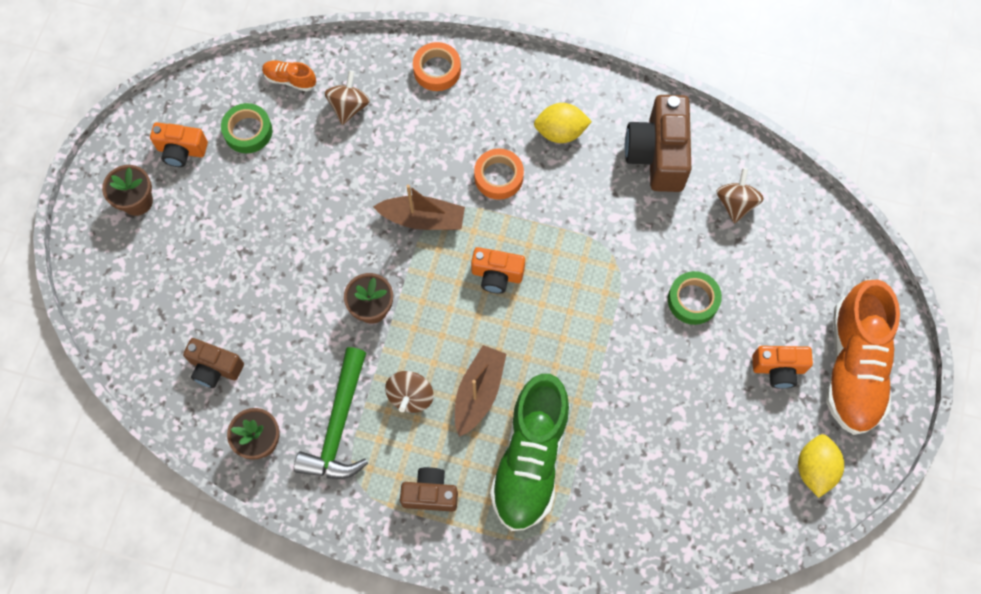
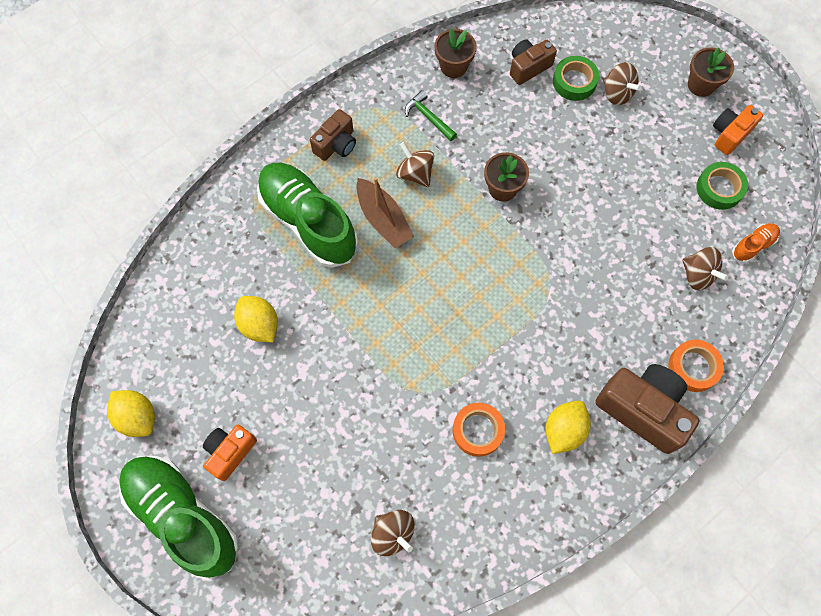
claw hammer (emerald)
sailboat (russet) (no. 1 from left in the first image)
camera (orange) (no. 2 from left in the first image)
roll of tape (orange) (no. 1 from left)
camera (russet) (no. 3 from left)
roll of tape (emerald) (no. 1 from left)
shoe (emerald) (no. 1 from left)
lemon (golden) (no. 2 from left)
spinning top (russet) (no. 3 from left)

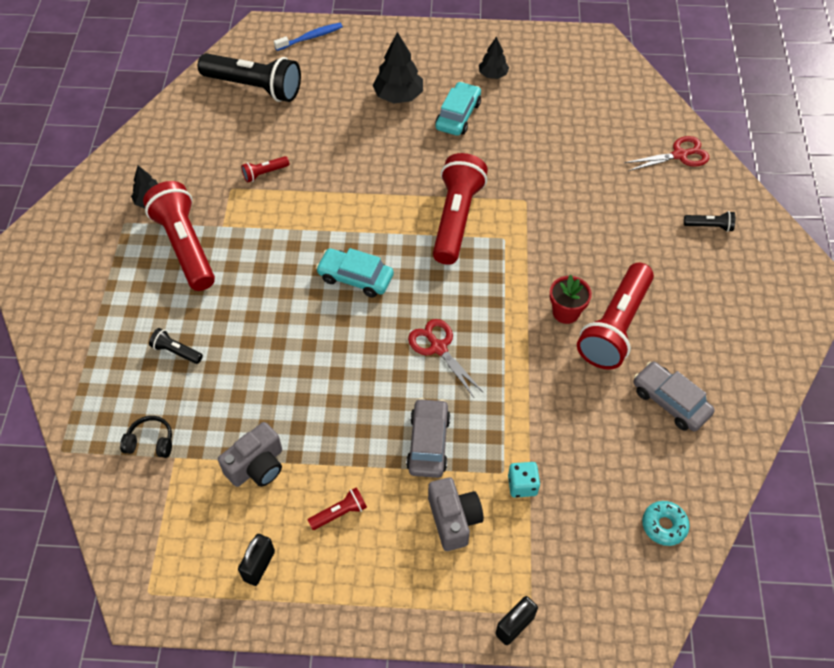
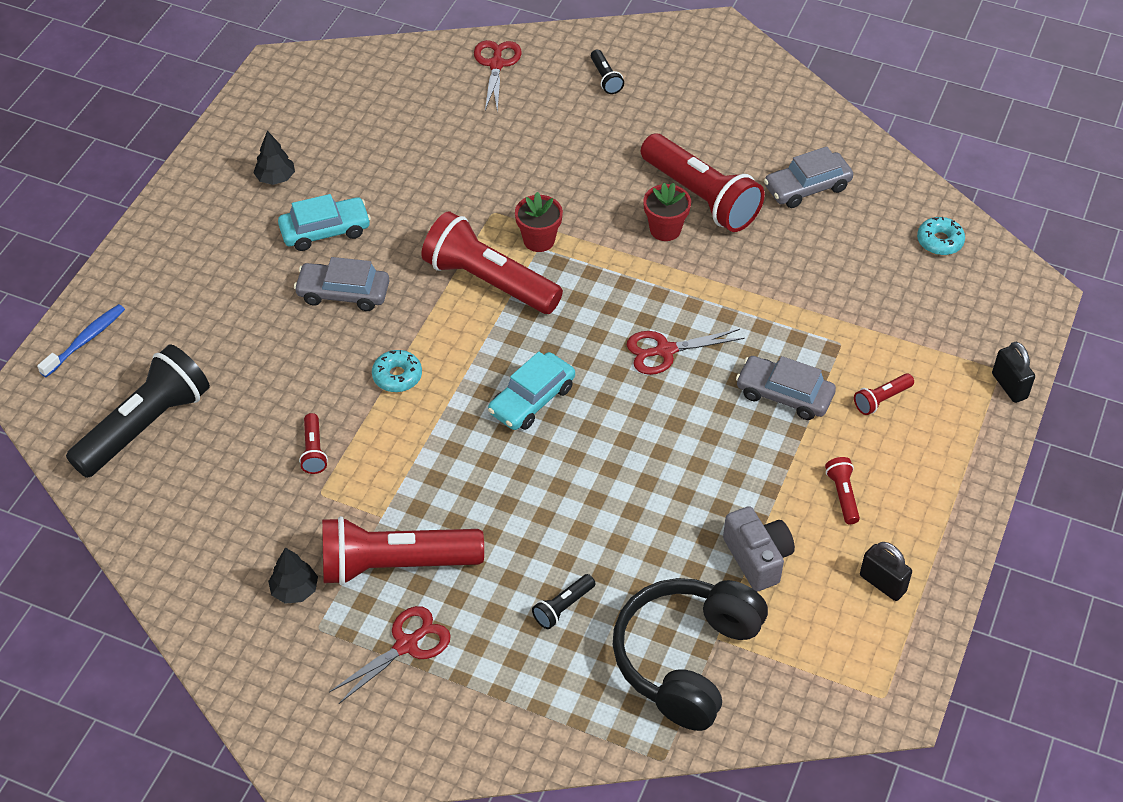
headphones (black)
toothbrush (royal blue)
tree (black) (no. 2 from left in the first image)
pocket torch (crimson) (no. 6 from left)
toy car (teal) (no. 1 from left)
die (teal)
pocket torch (black) (no. 3 from left)
toy car (gray) (no. 1 from left)
scissors (crimson) (no. 1 from left)
doughnut (teal) (no. 1 from left)
potted plant (crimson) (no. 1 from left)

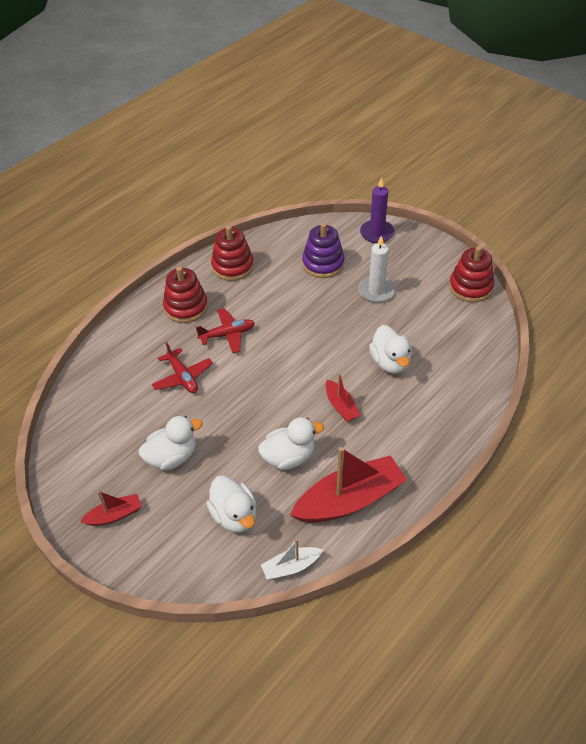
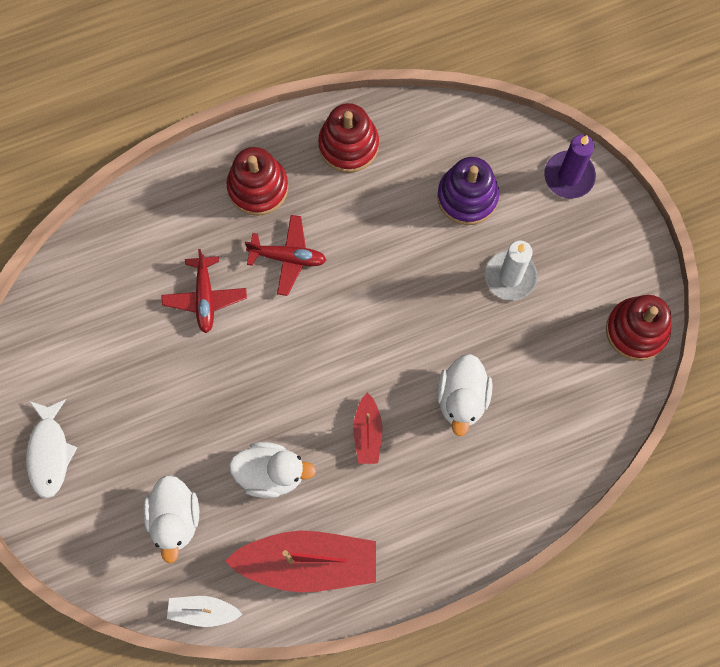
fish (white)
duck (white) (no. 1 from left in the first image)

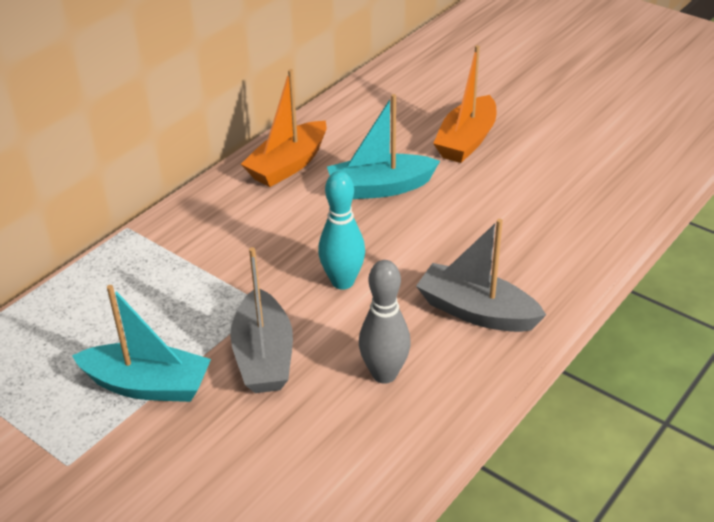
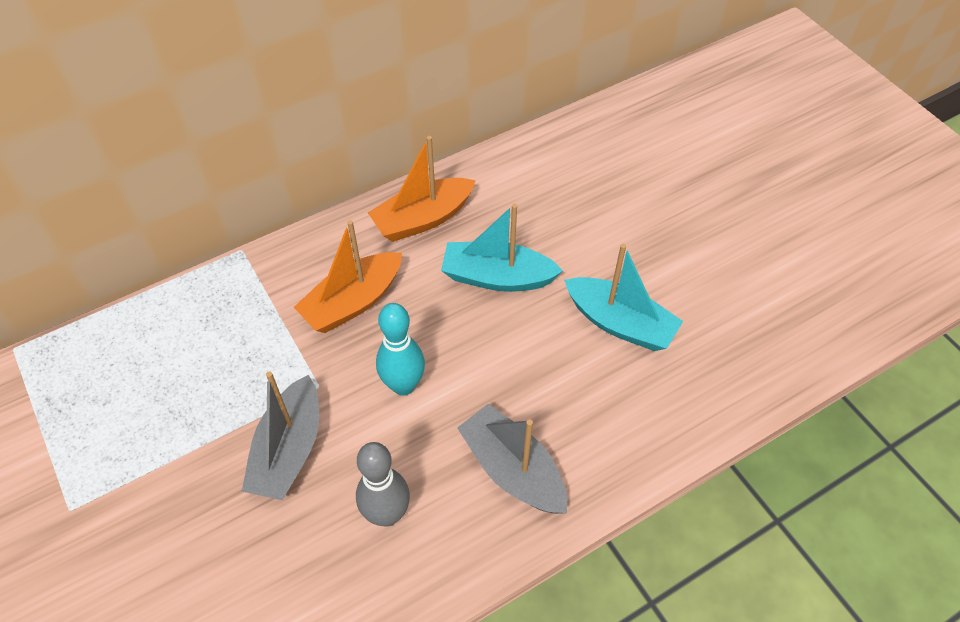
sailboat (teal) (no. 2 from left)
sailboat (orange) (no. 1 from left)

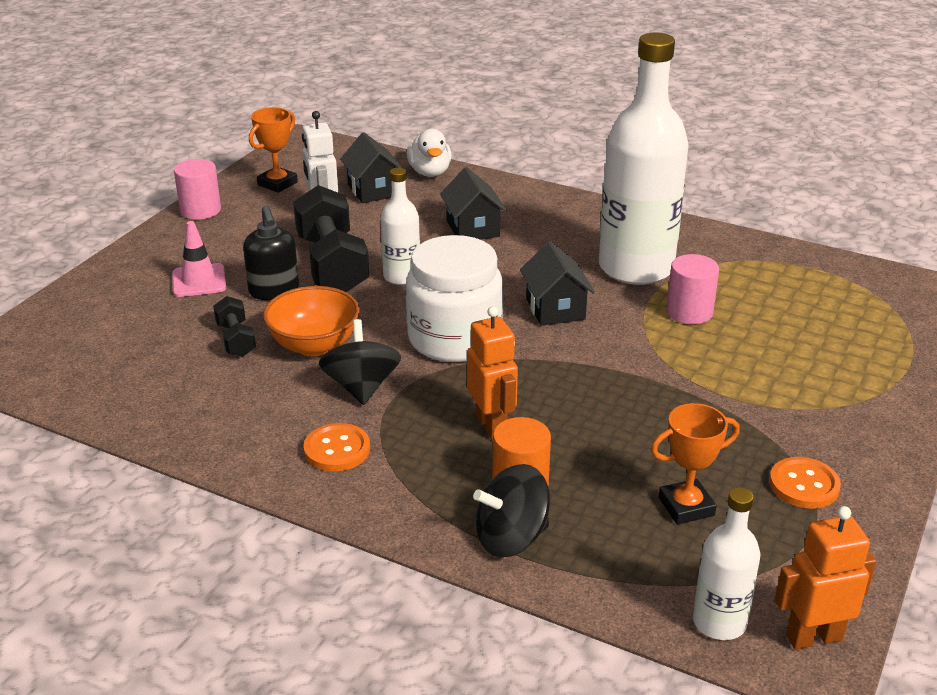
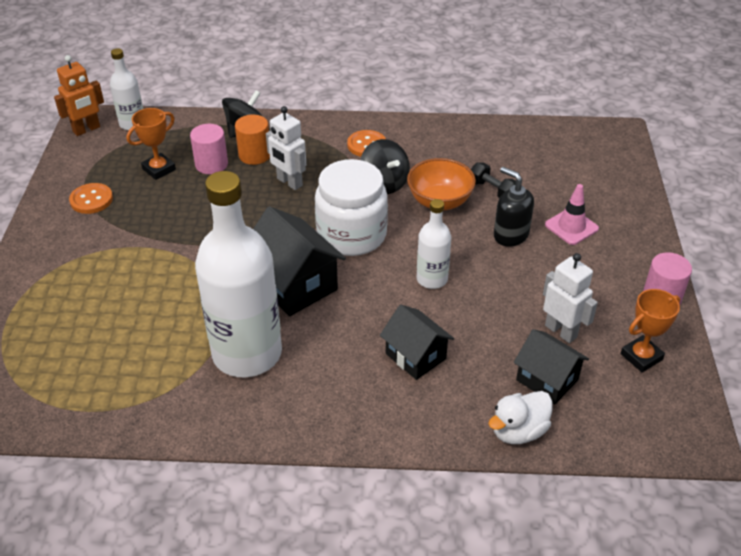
trophy (orange) (no. 2 from left)
free weight (black) (no. 2 from left in the first image)
duck (white)
robot (white) (no. 1 from left)
cottage (black) (no. 1 from left)
cylinder shape (rosy) (no. 1 from left)

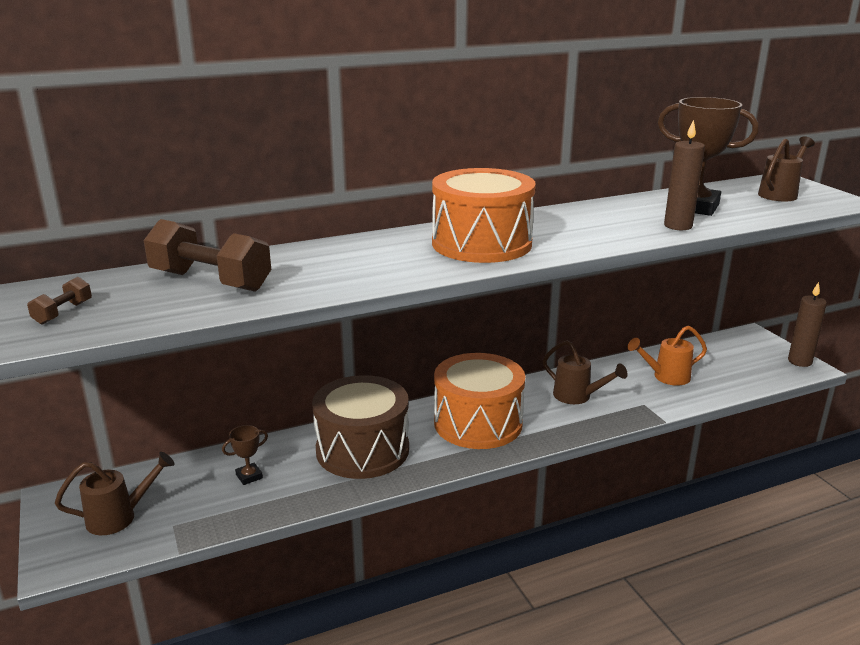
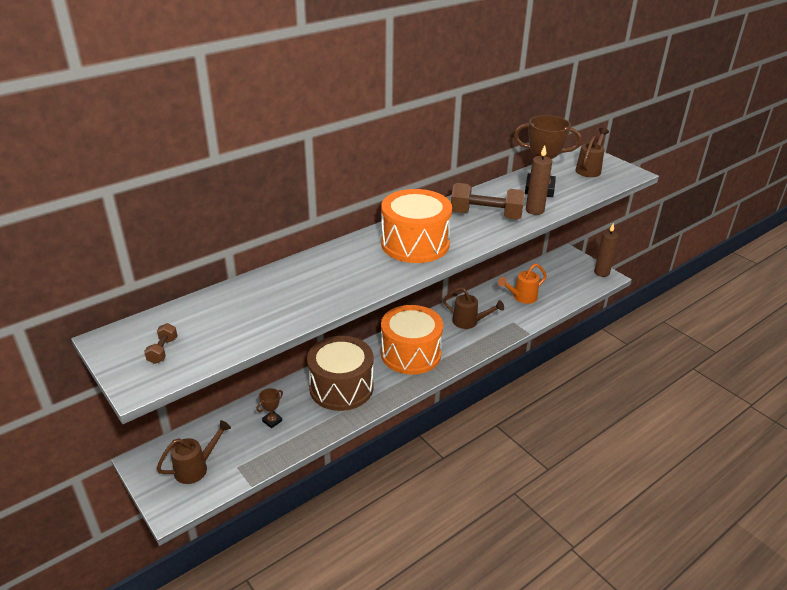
free weight (russet) (no. 2 from left)

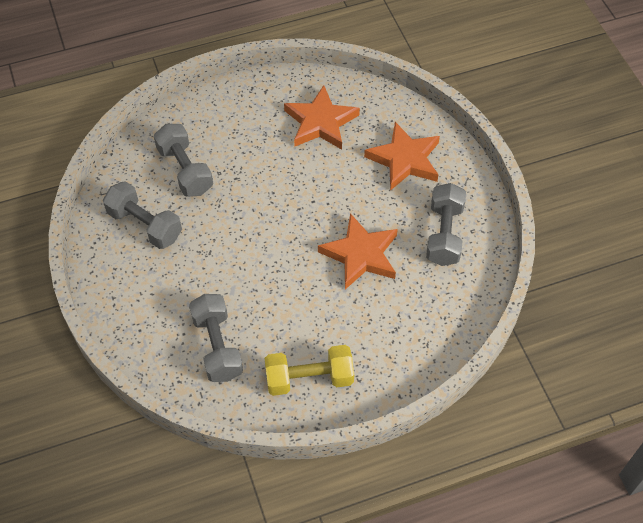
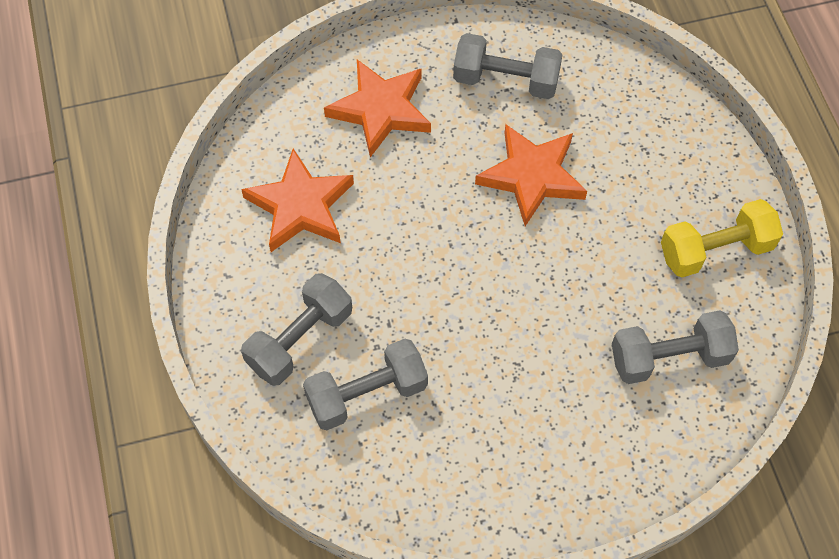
free weight (gray) (no. 1 from left)
free weight (golden)

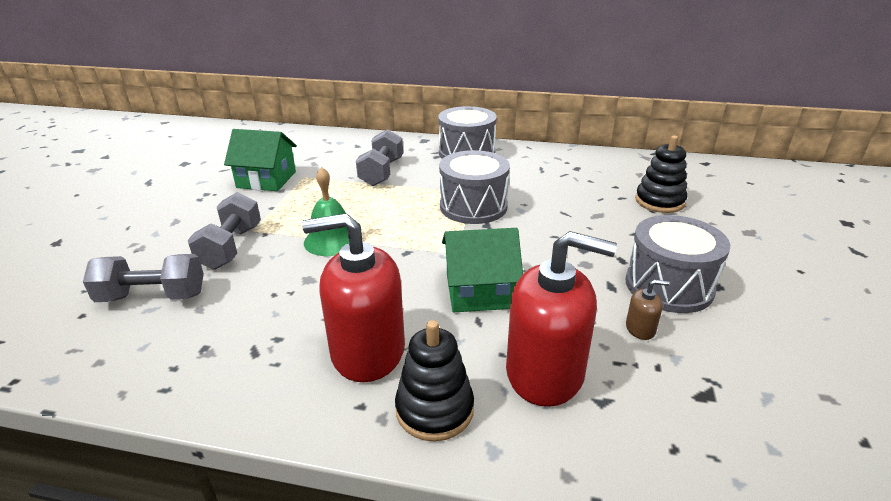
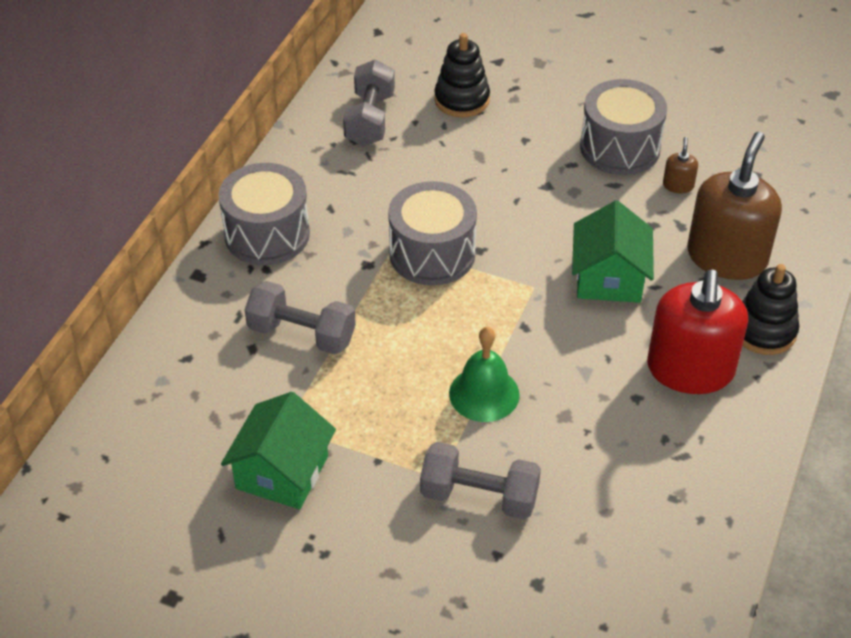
free weight (gray) (no. 2 from left)
pump bottle (russet) (no. 2 from left)

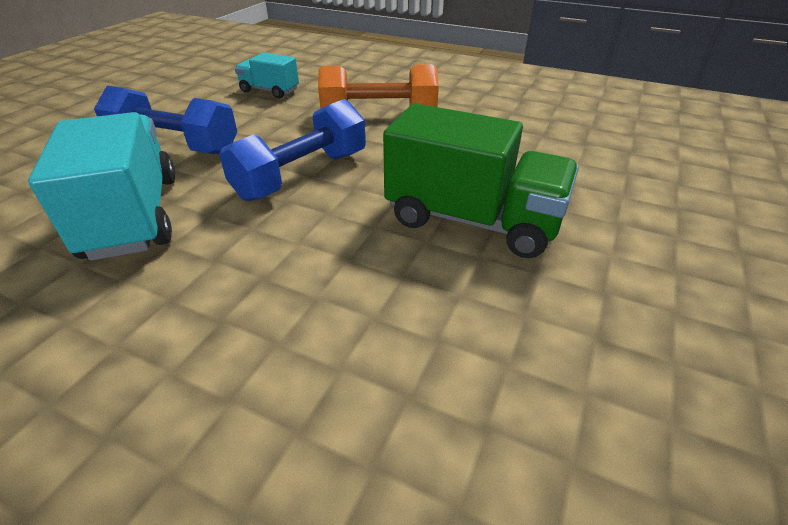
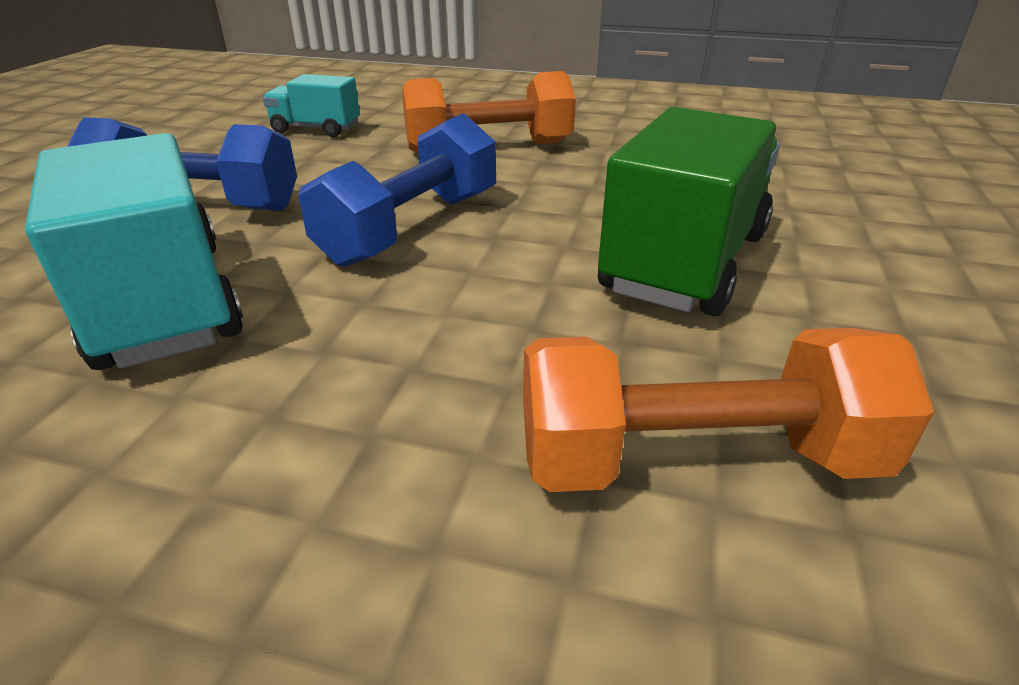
truck (emerald)
free weight (orange) (no. 2 from left)

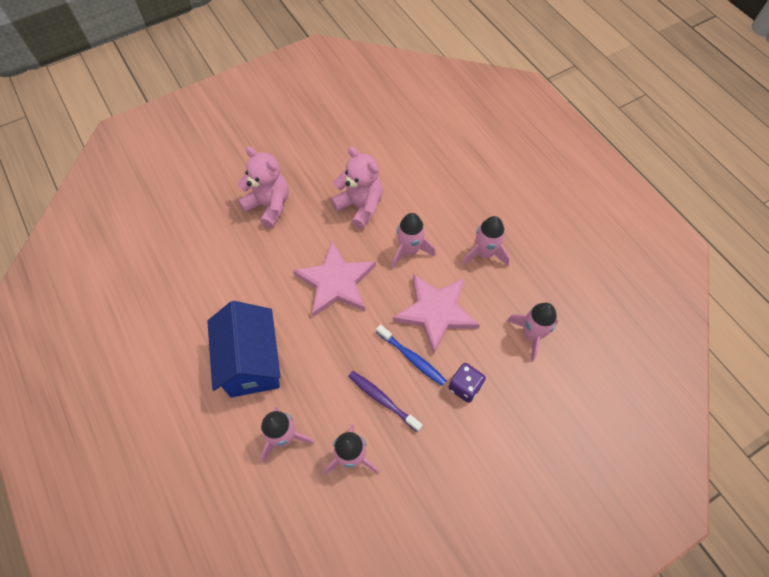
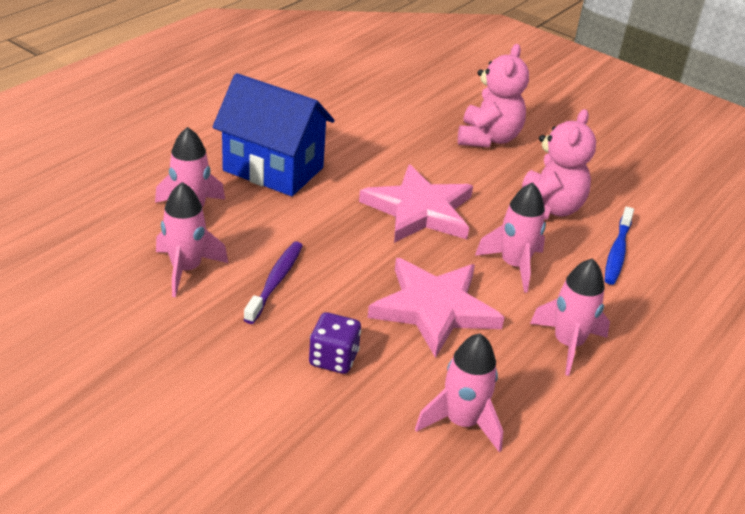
cottage (royal blue)
toothbrush (royal blue)

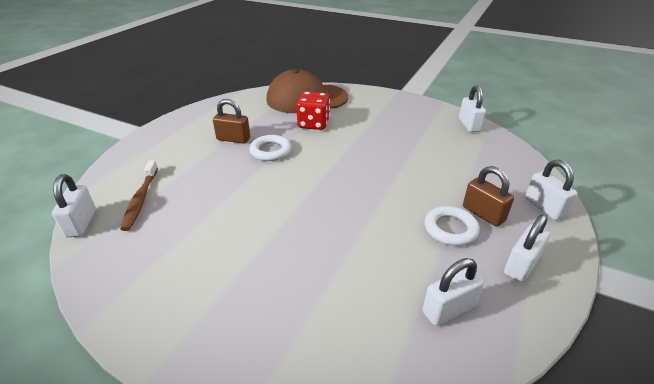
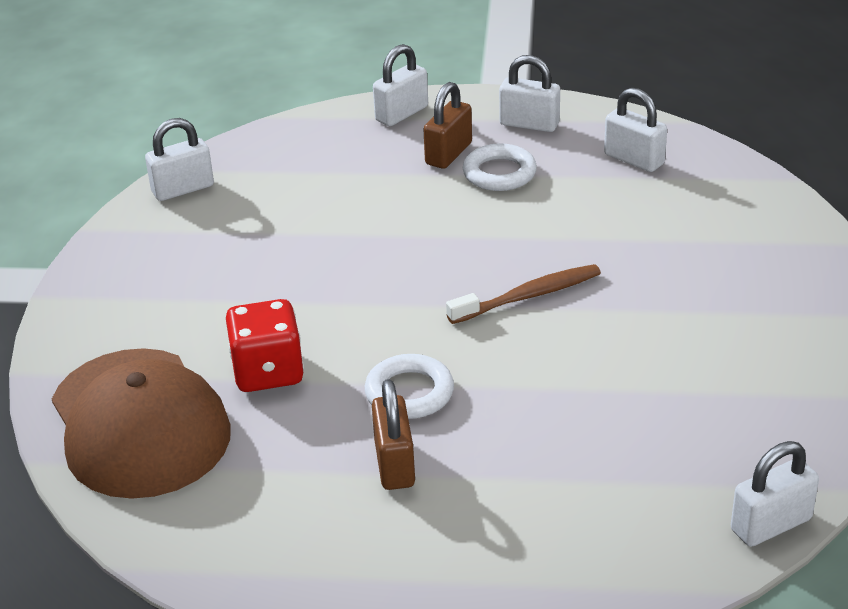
toothbrush (russet)

